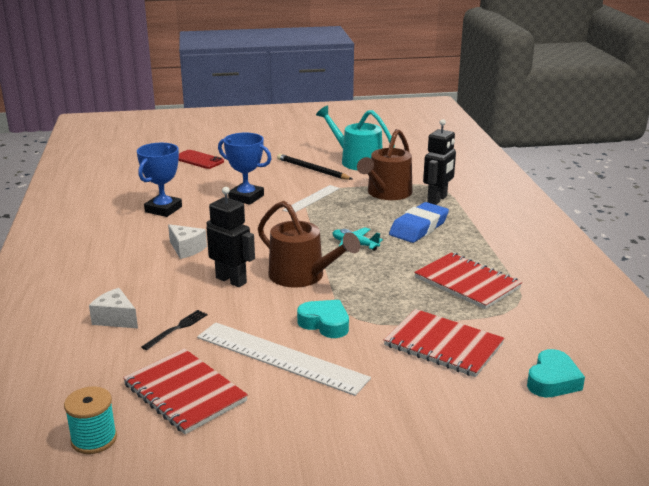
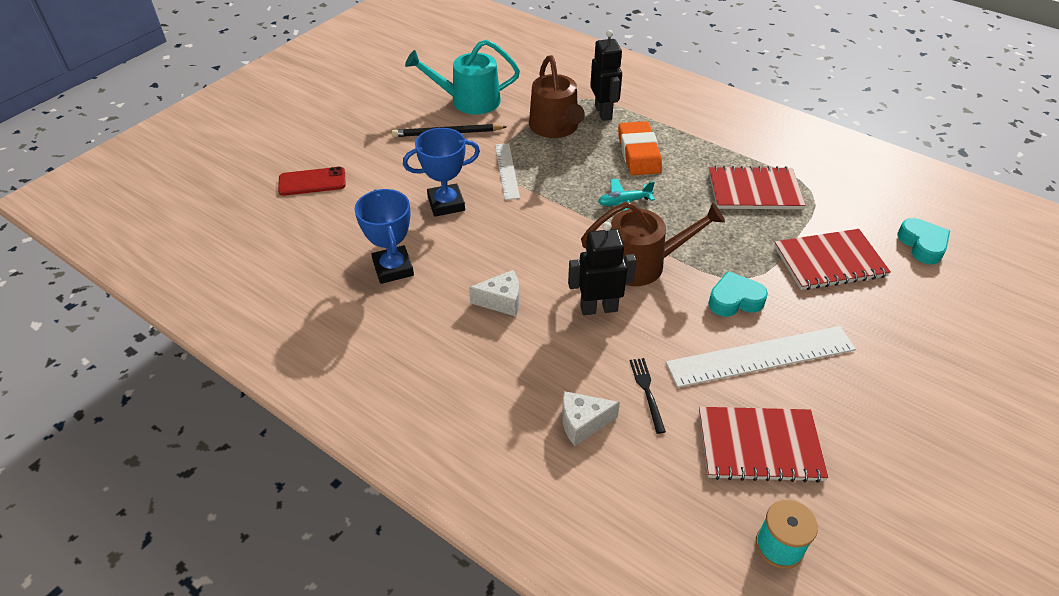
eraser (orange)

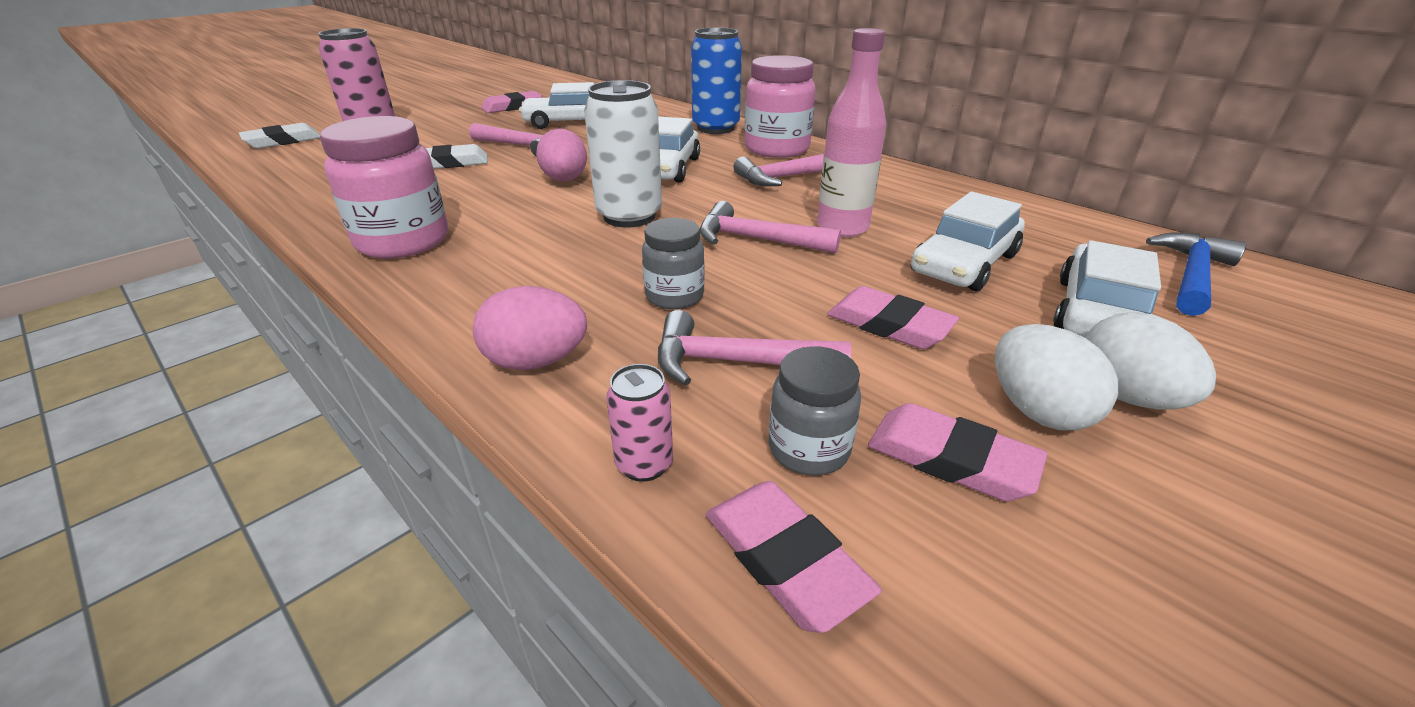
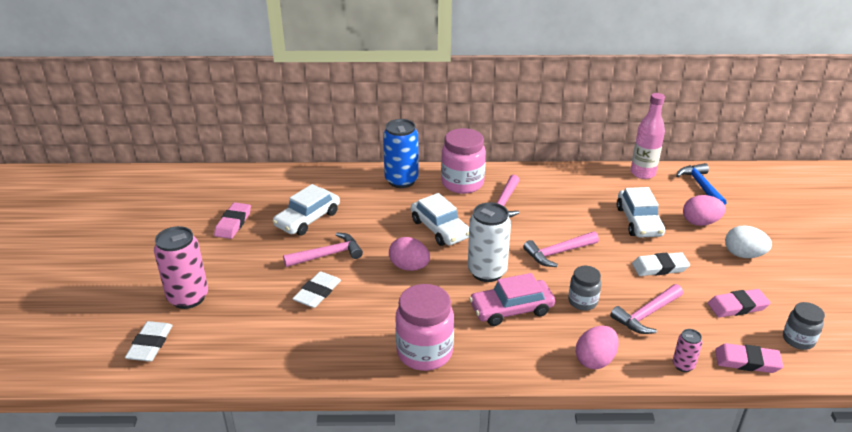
jar (gray) (no. 2 from left)
flask (rosy)
eraser (white) (no. 3 from left)
toy egg (white) (no. 1 from left in the first image)
toy egg (rosy) (no. 3 from left)
toy car (rosy)

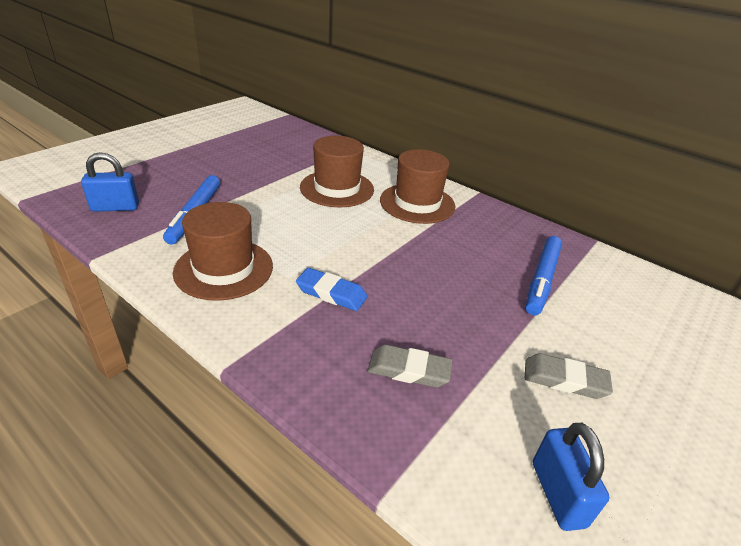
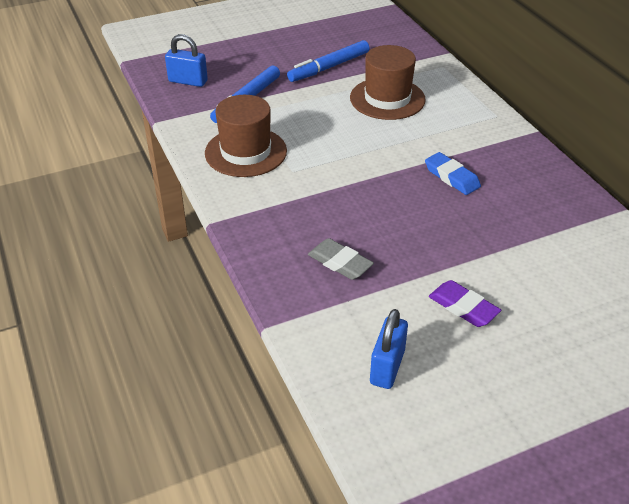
eraser (royal blue)
top hat (russet) (no. 3 from left in the first image)
eraser (purple)
marker pen (royal blue) (no. 2 from left)

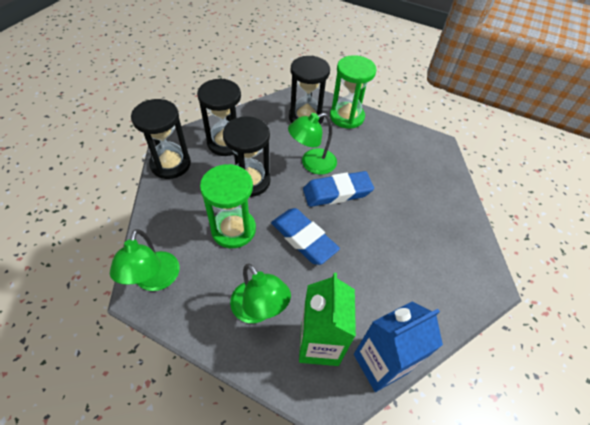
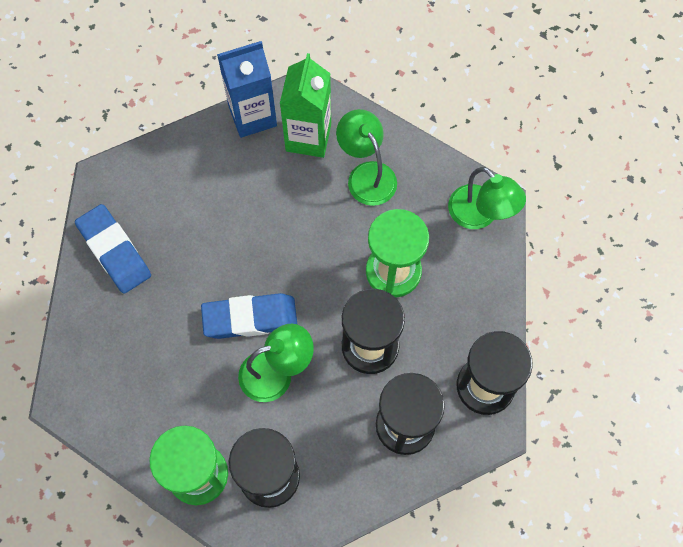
reading lamp (emerald) (no. 3 from left)
eraser (royal blue) (no. 1 from left)

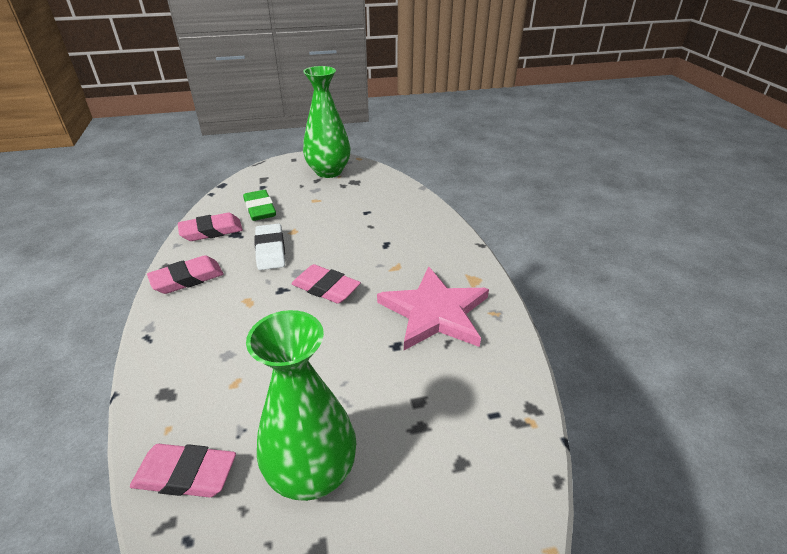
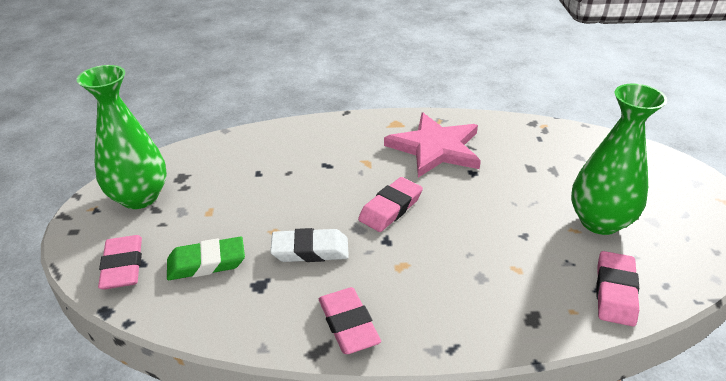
eraser (rosy) (no. 1 from left)

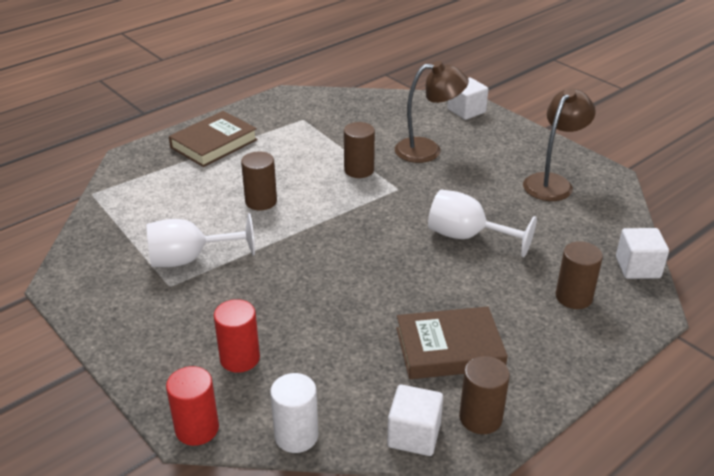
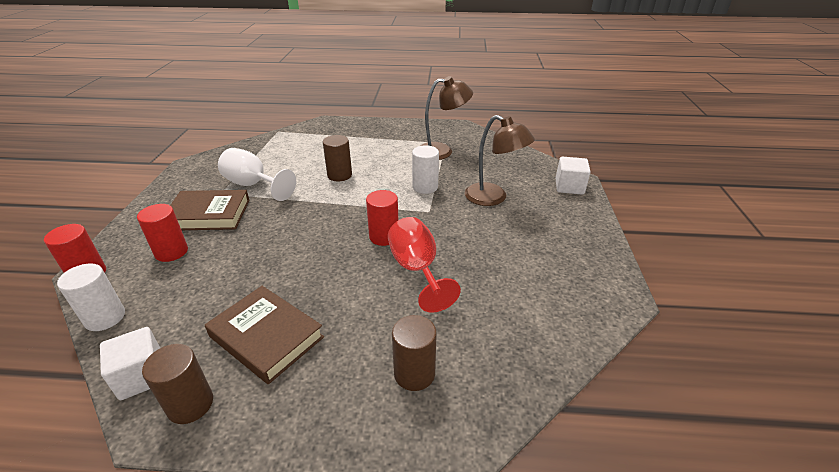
hardcover (russet) (no. 1 from left)
cylinder shape (white) (no. 2 from left)
goblet (crimson)
reading lamp (russet) (no. 1 from left)
cube (white) (no. 3 from left in the first image)
cylinder shape (crimson) (no. 3 from left)

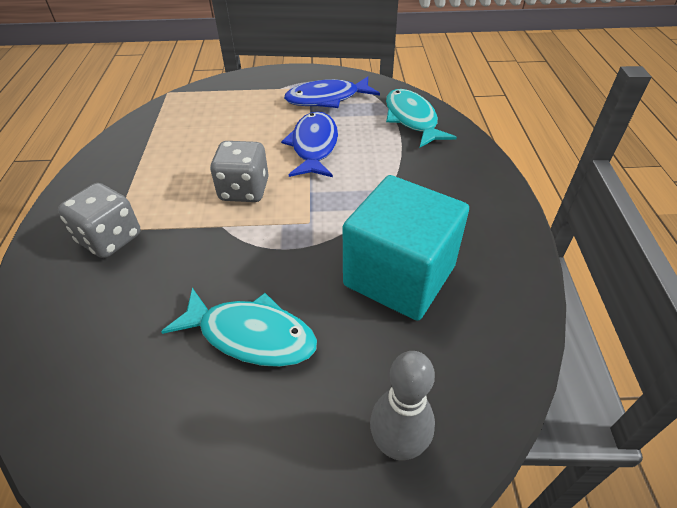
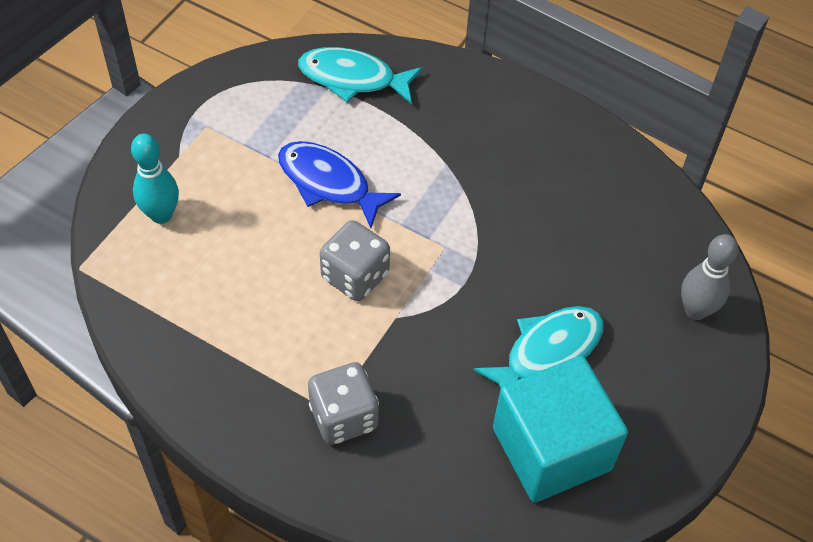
fish (royal blue) (no. 2 from left in the first image)
cube (teal)
skittle (teal)

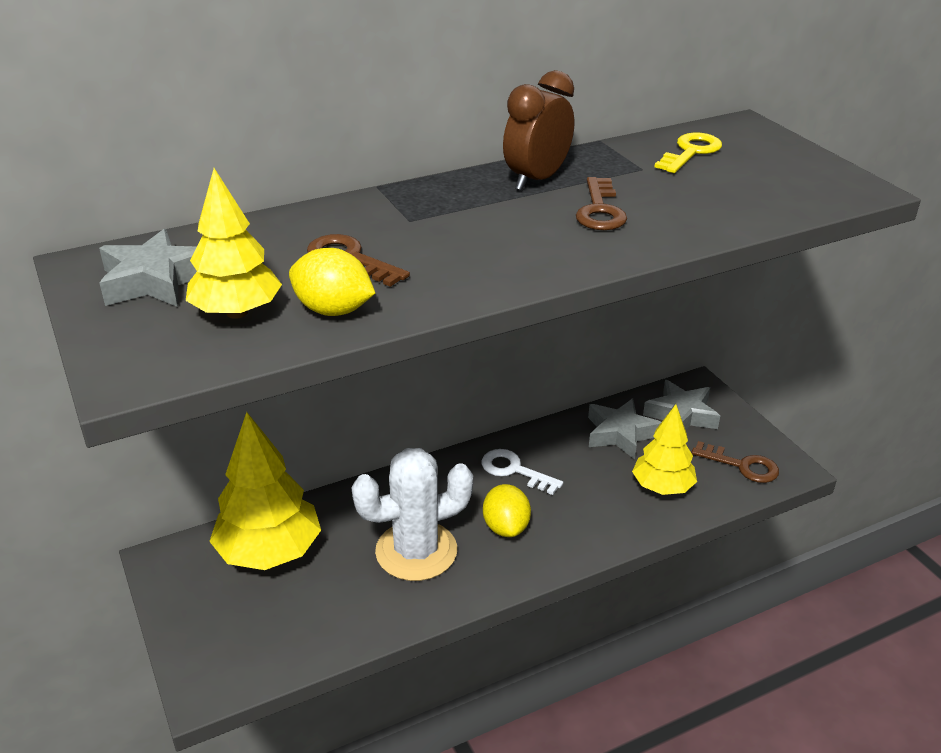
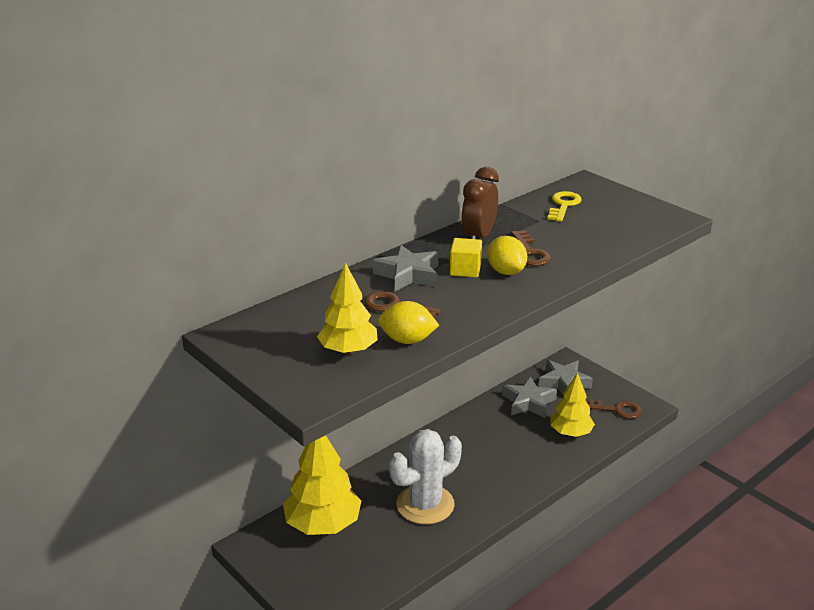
five-pointed star (gray) (no. 1 from left)
door key (white)
lemon (golden) (no. 2 from left)
cube (golden)

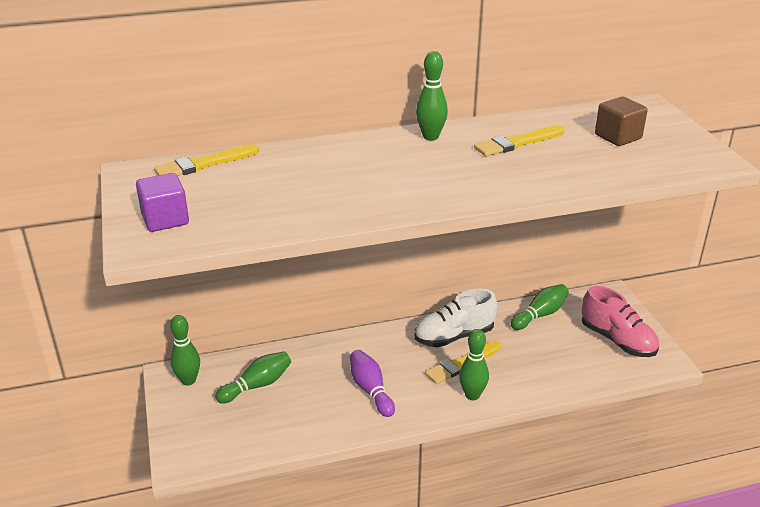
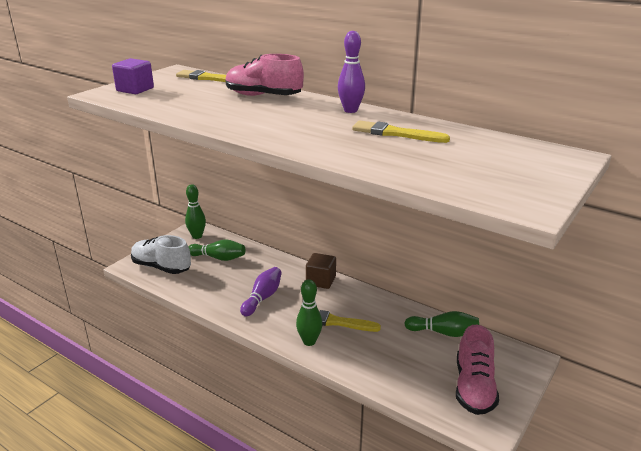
shoe (white)
skittle (purple) (no. 2 from left)
cube (russet)
shoe (rosy) (no. 1 from left)

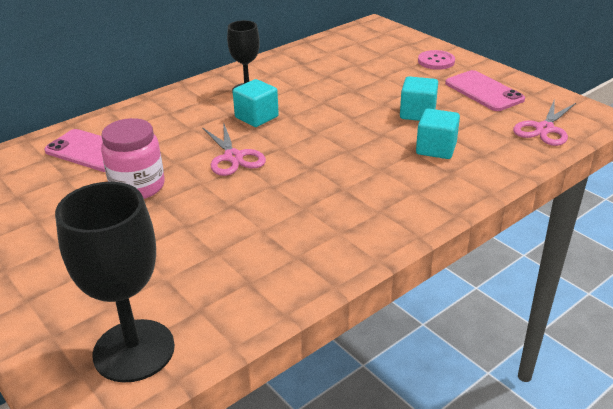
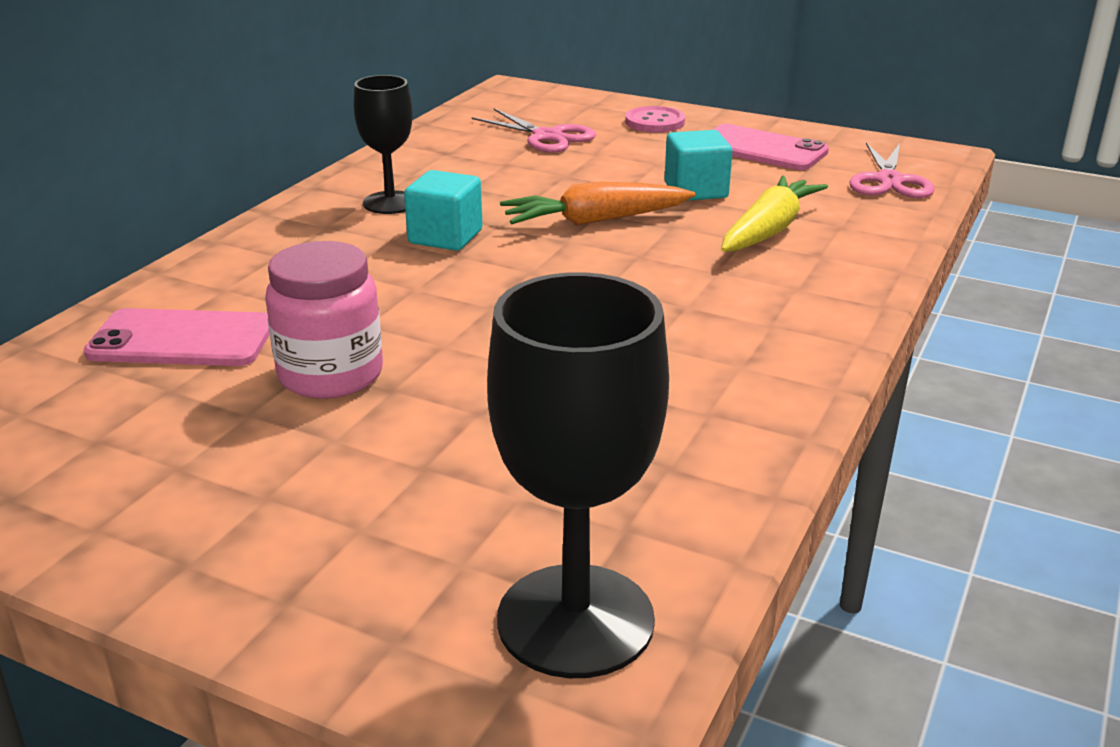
scissors (rosy) (no. 1 from left)
toy carrot (golden)
toy carrot (orange)

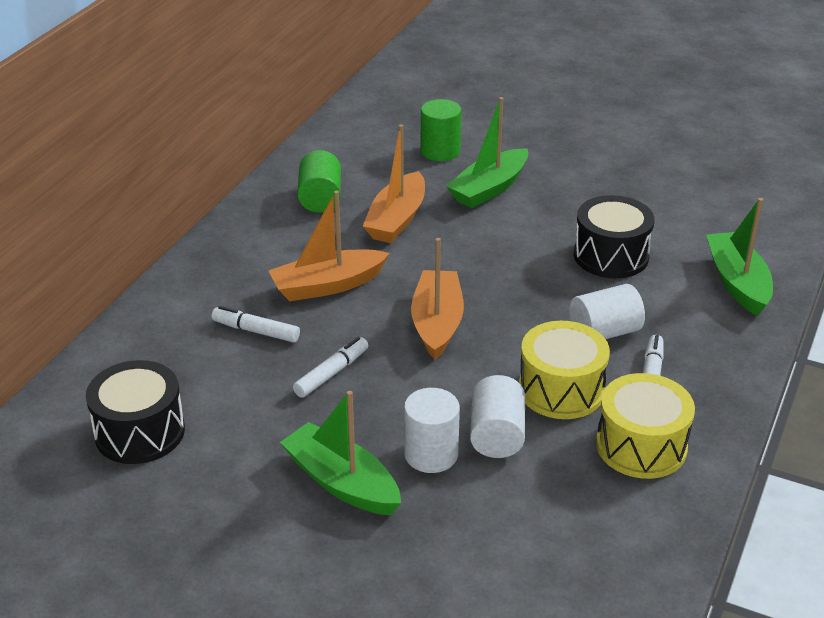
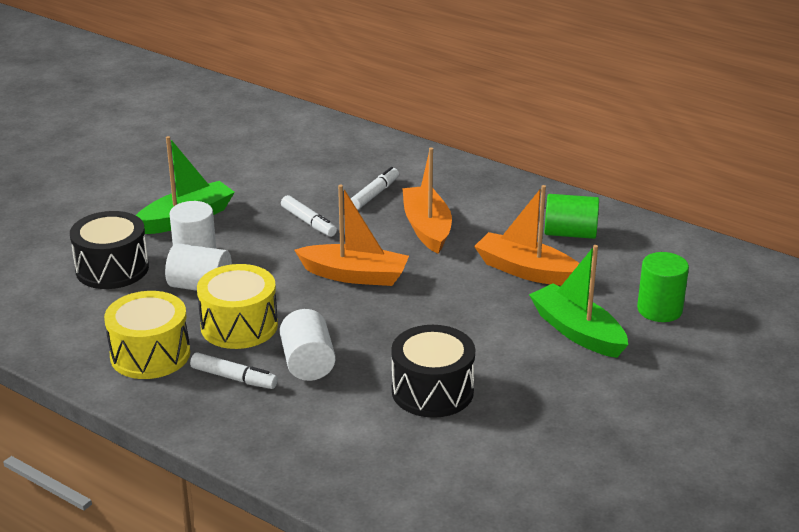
snare drum (black) (no. 1 from left)
sailboat (emerald) (no. 3 from left in the first image)

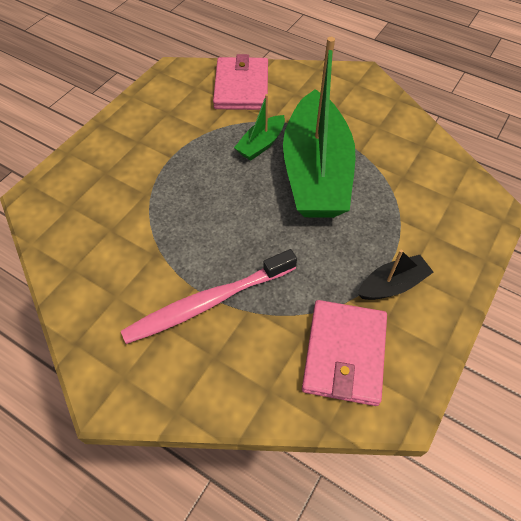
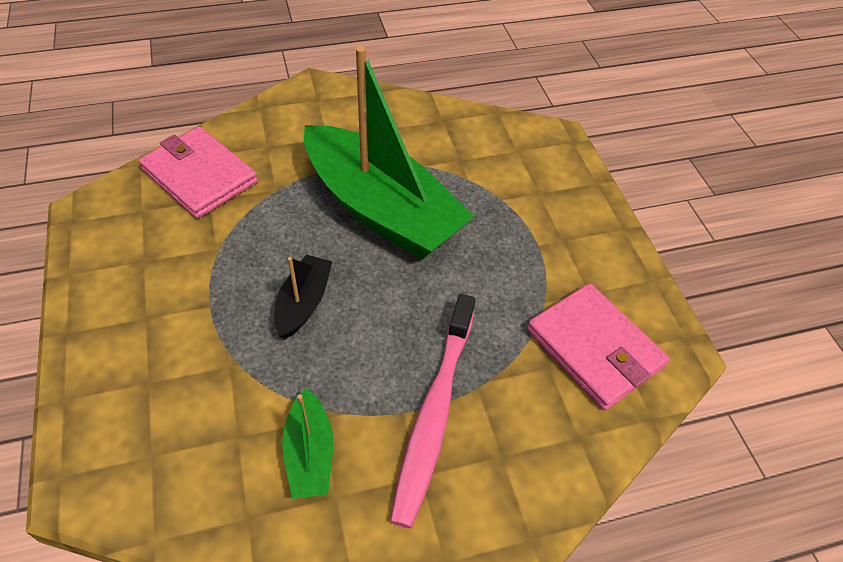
sailboat (emerald) (no. 1 from left)
sailboat (black)

